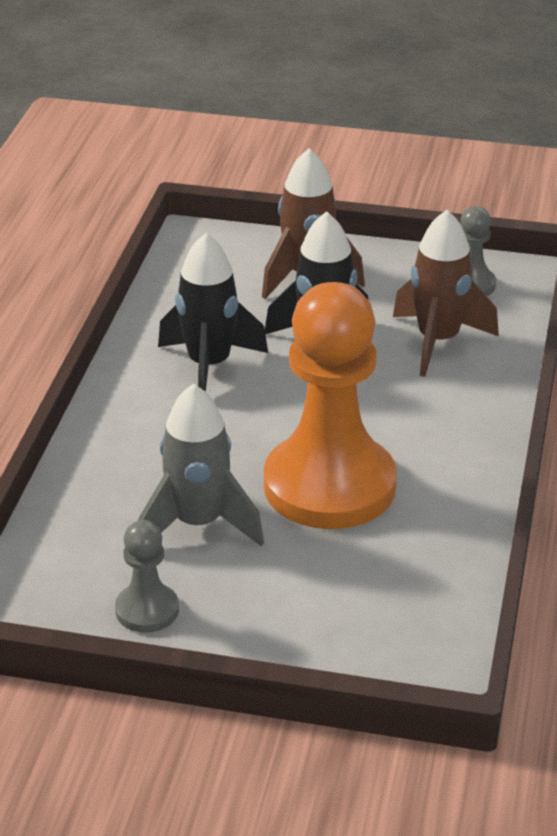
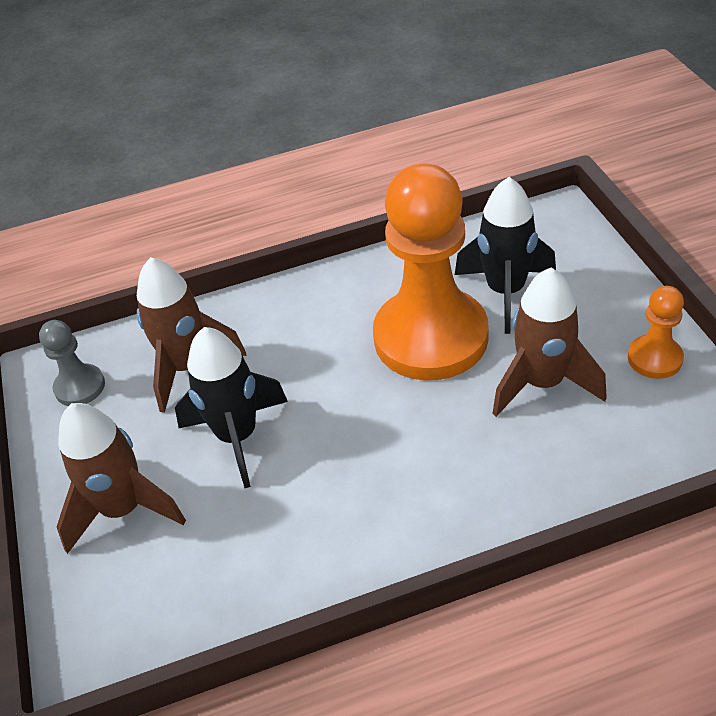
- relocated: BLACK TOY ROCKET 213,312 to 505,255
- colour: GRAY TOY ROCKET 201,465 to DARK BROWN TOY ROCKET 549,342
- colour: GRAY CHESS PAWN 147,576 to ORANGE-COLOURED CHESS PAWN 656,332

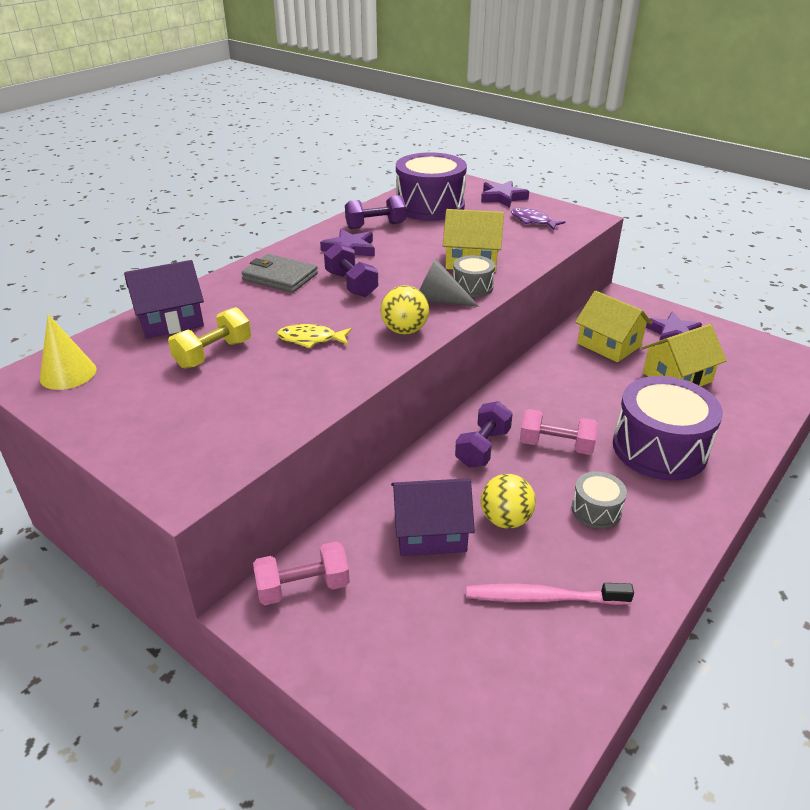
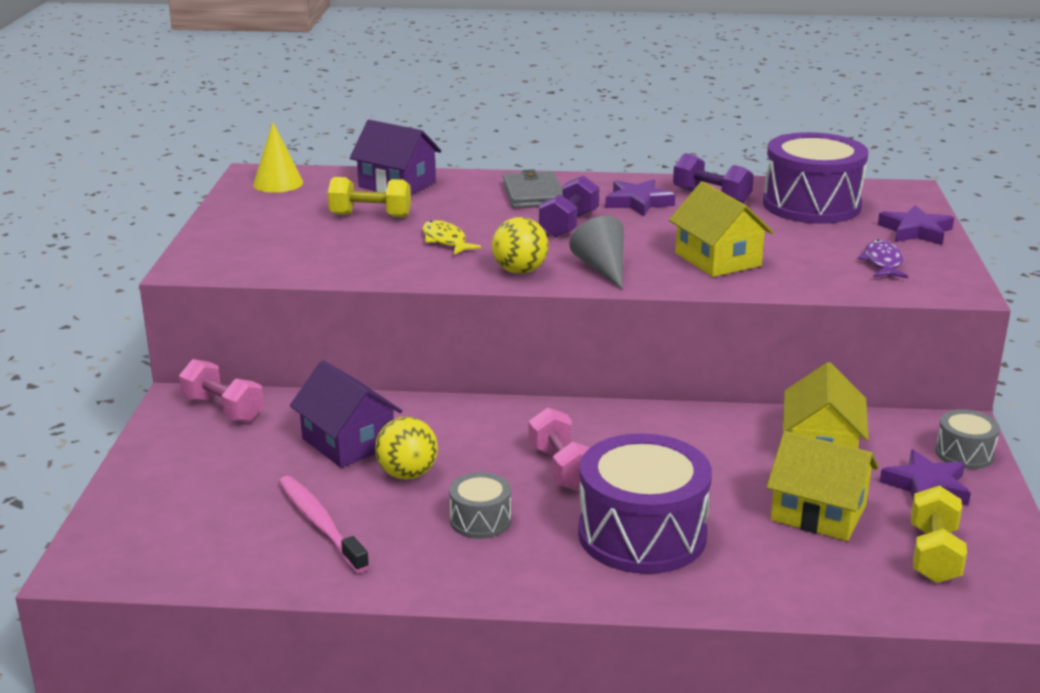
- appeared: BRIGHT YELLOW HAND WEIGHT 939,534
- relocated: GRAY DRUM 474,276 to 967,439
- missing: ROYAL PURPLE HAND WEIGHT 484,434

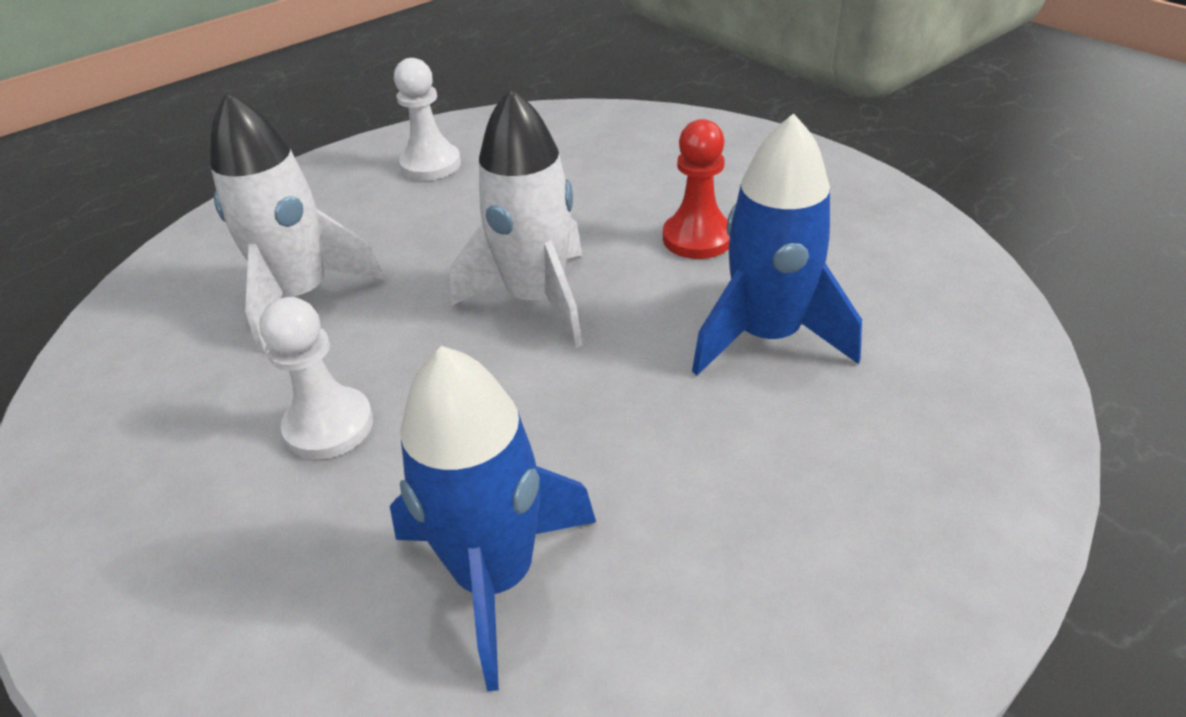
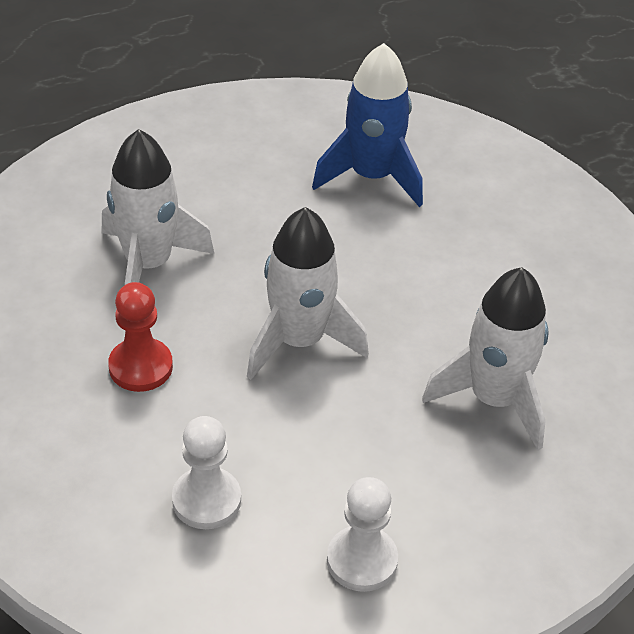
- colour: COBALT TOY ROCKET 777,244 to PURE WHITE TOY ROCKET 158,207
- relocated: PURE WHITE CHESS PAWN 316,378 to 206,472

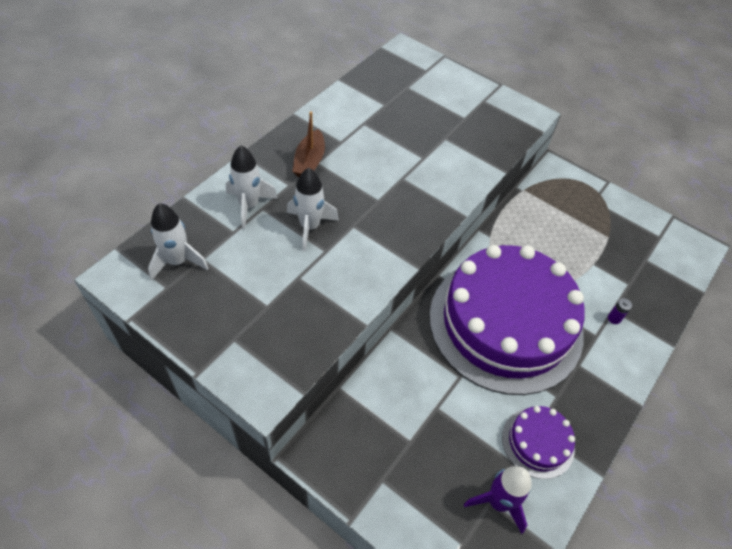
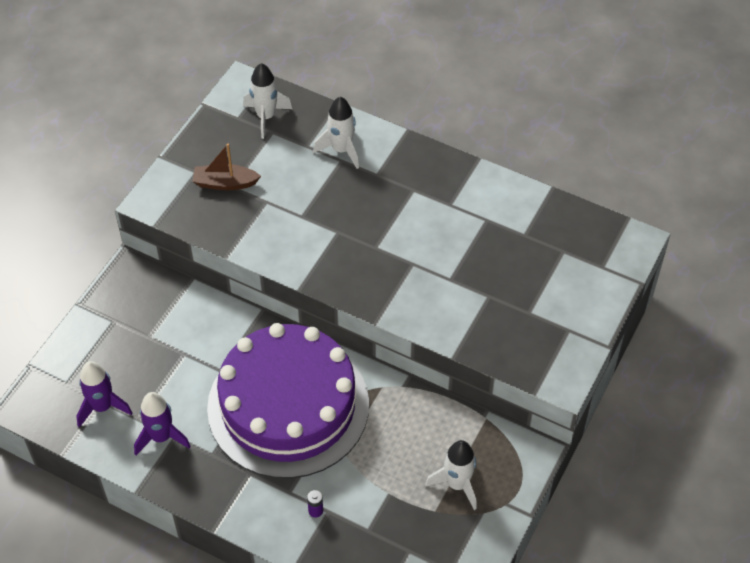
- exchanged: ROYAL PURPLE GATEAU 538,442 to ROYAL PURPLE TOY ROCKET 162,423
- relocated: DARK BROWN SAILBOAT 308,144 to 227,167
- relocated: PURE WHITE TOY ROCKET 313,209 to 451,475

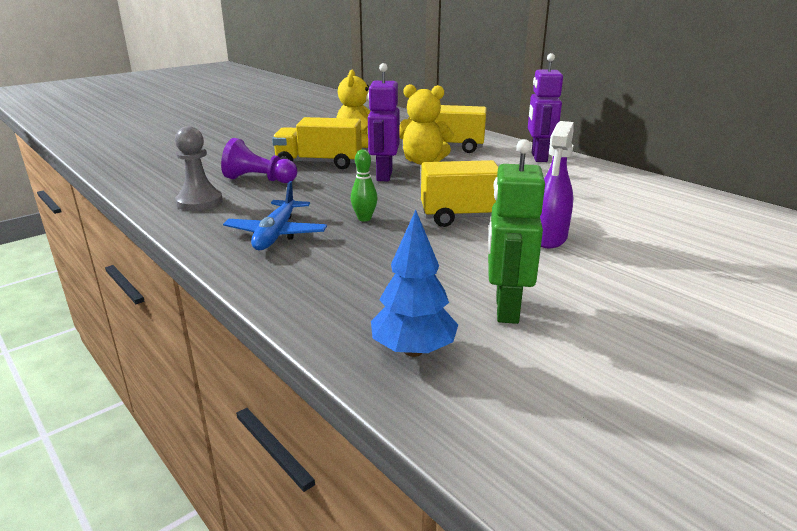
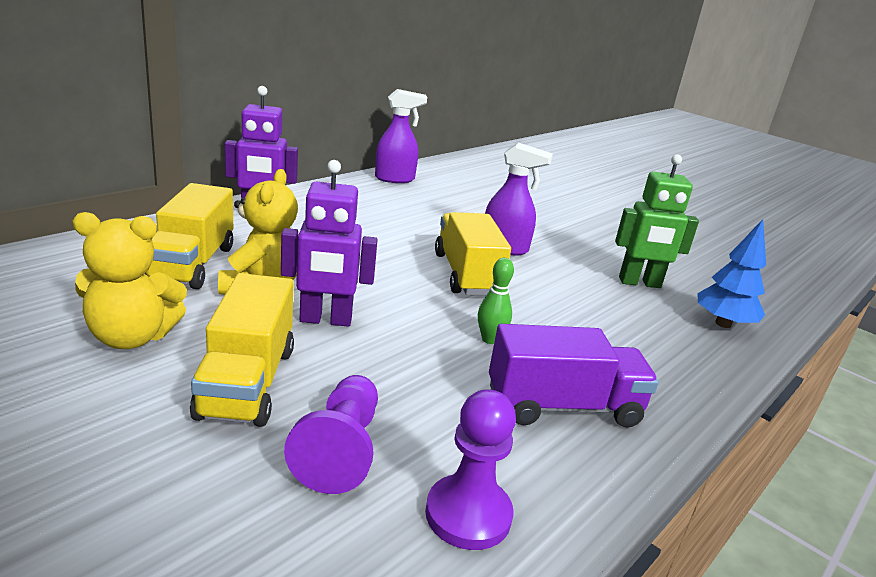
- appeared: ROYAL PURPLE SPRAY CLEANER 401,136
- colour: GRAY CHESS PAWN 199,168 to ROYAL PURPLE CHESS PAWN 470,469
- exchanged: COBALT AEROPLANE 275,215 to ROYAL PURPLE TRUCK 574,375

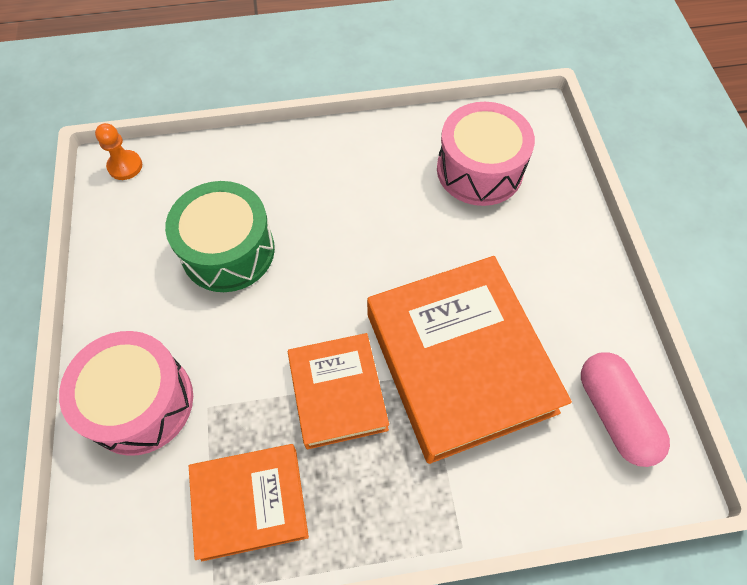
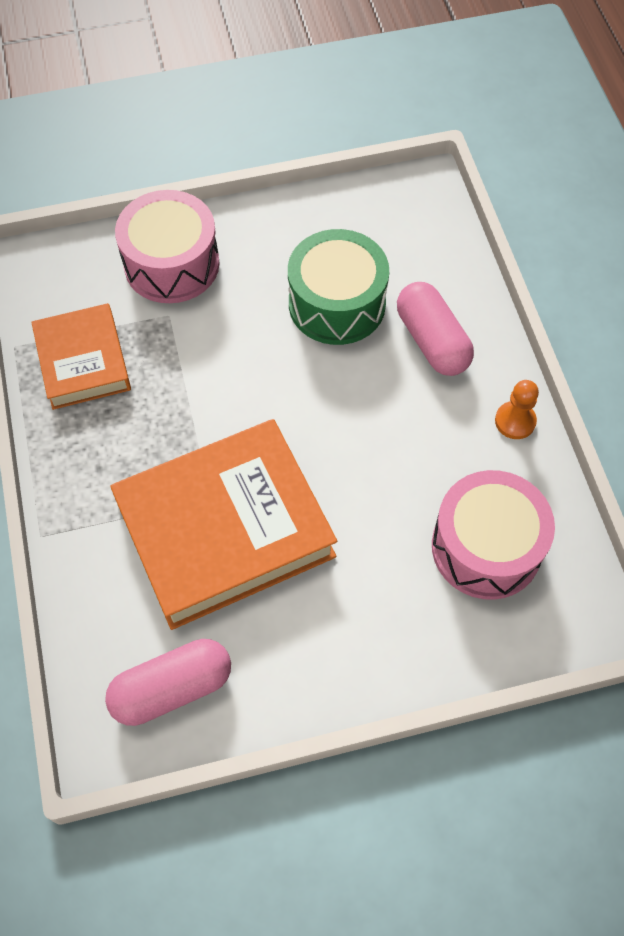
- appeared: PINK PILL 435,329
- relocated: ORANGE-COLOURED CHESS PAWN 118,151 to 517,409
- missing: ORANGE-COLOURED BOOK 338,391

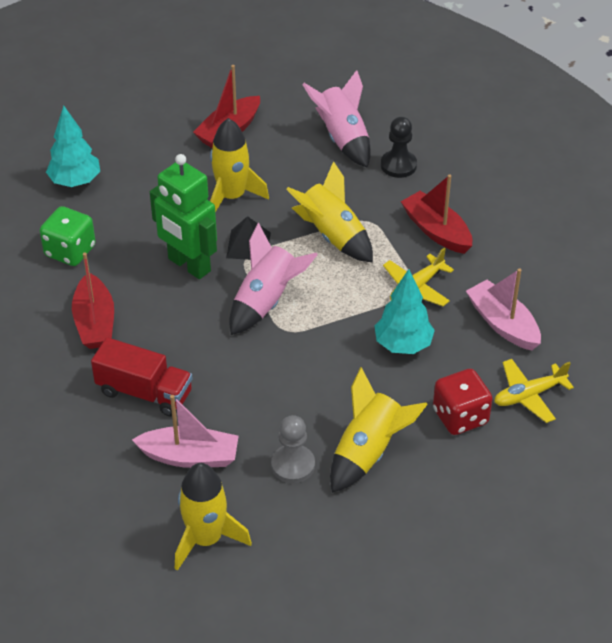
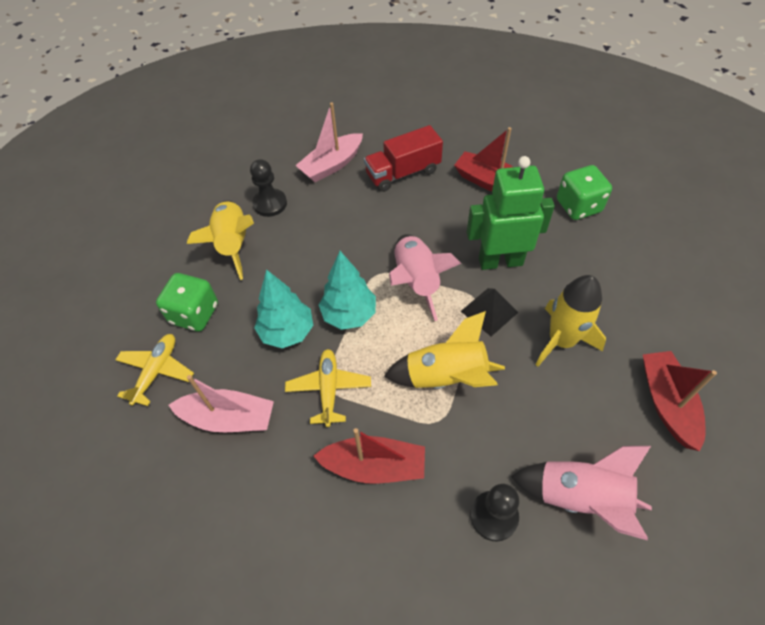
- colour: RED GAME DIE 463,402 to GREEN GAME DIE 187,302
- colour: GRAY CHESS PAWN 293,449 to BLACK CHESS PAWN 268,188
- relocated: TURQUOISE TREE 73,146 to 347,290
- missing: BRIGHT YELLOW TOY ROCKET 213,517

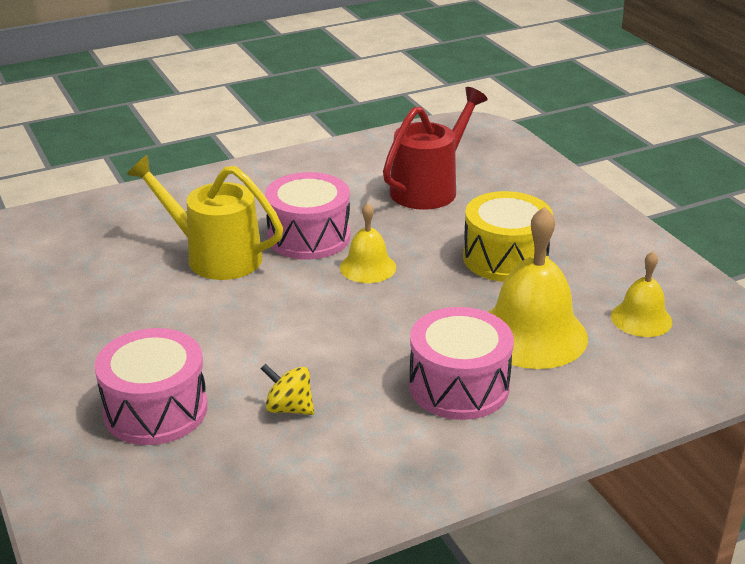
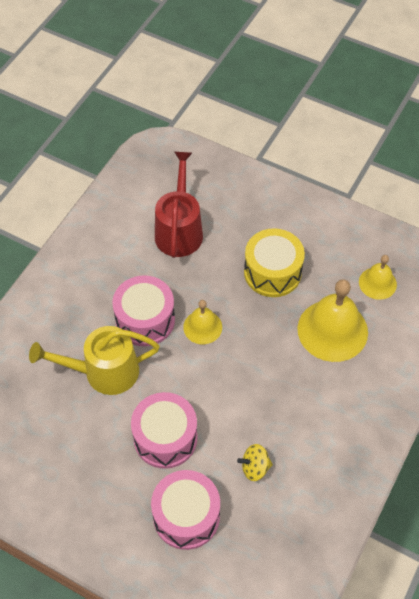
- relocated: PINK DRUM 461,363 to 164,430

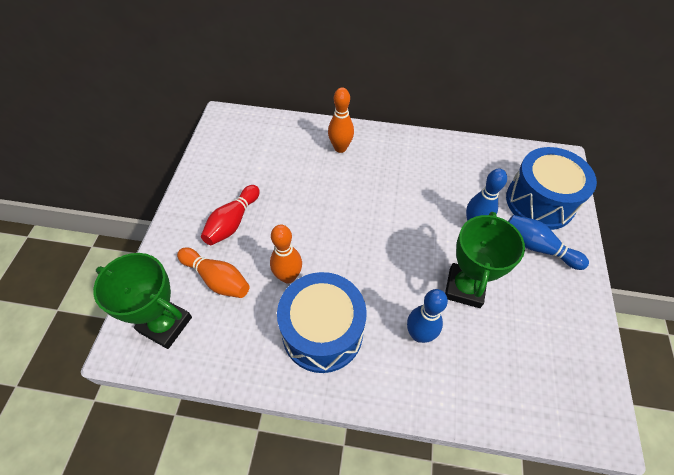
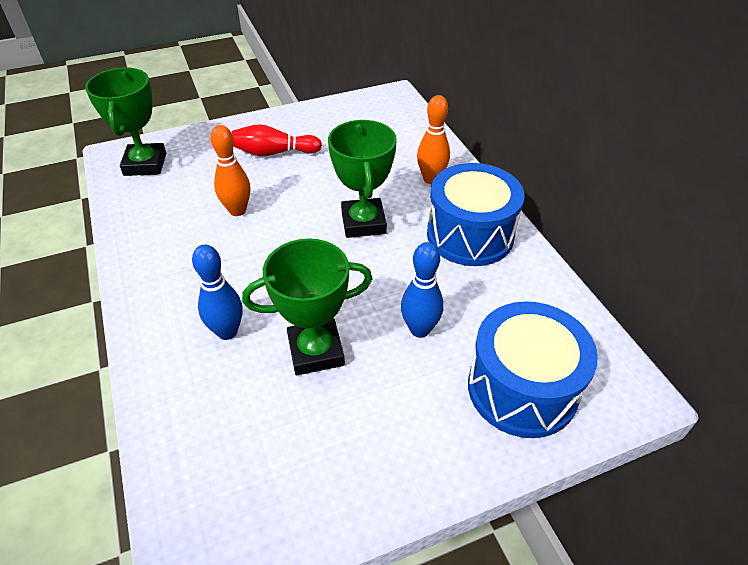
- appeared: GREEN TROPHY 362,179
- relocated: COBALT DRUM 322,322 to 476,214
- missing: ORANGE-COLOURED BOWLING PIN 213,273
- missing: COBALT BOWLING PIN 548,242

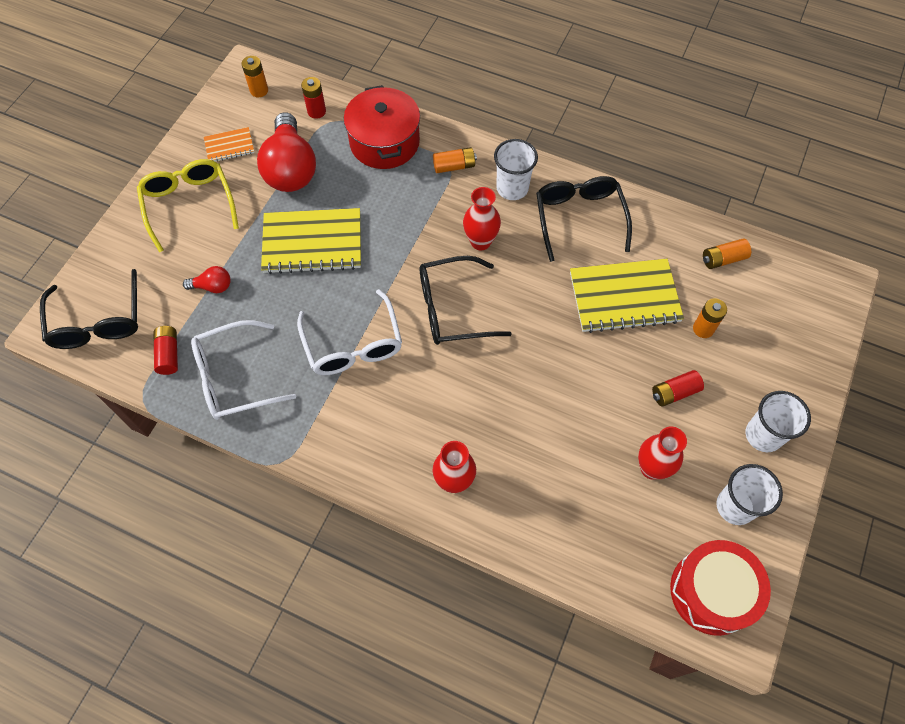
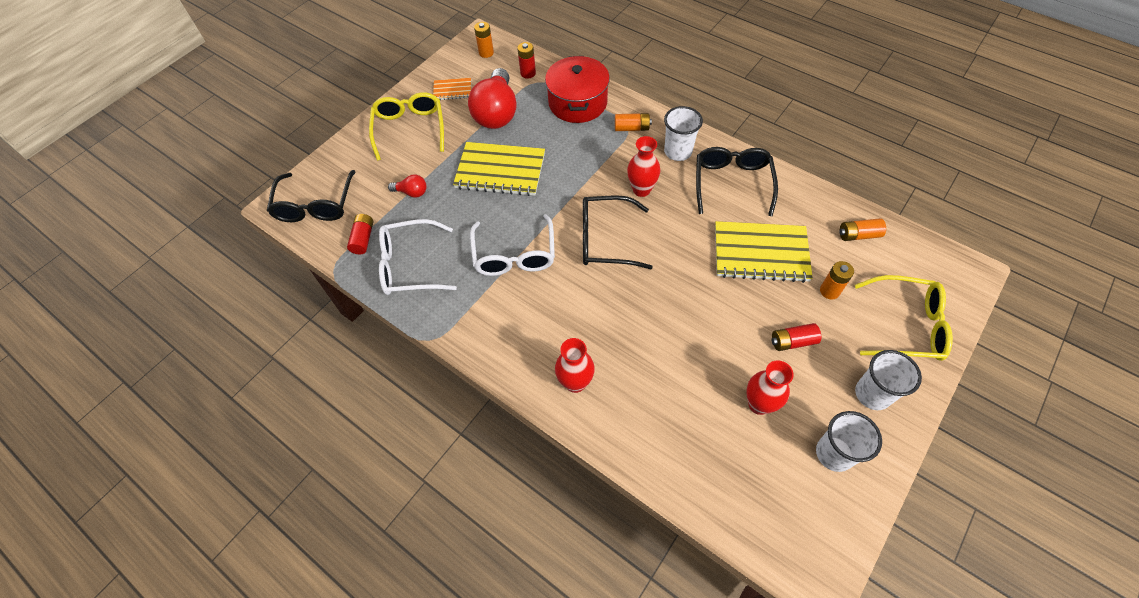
- appeared: BRIGHT YELLOW GLASSES 904,318
- missing: RED DRUM 720,588

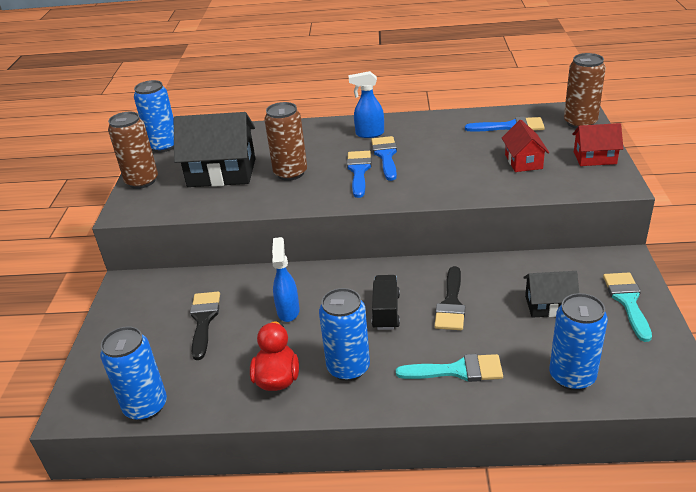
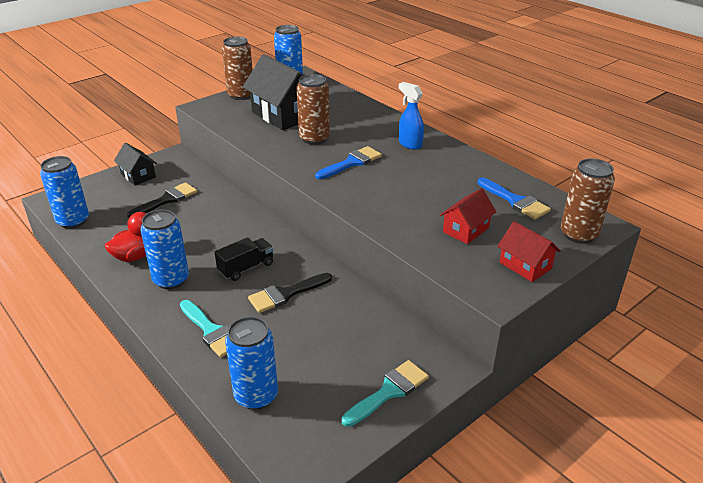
- relocated: BLACK TOY HOUSE 551,294 to 135,164
- missing: COBALT SPRAY CLEANER 286,279
- missing: COBALT BRUSH 384,158

